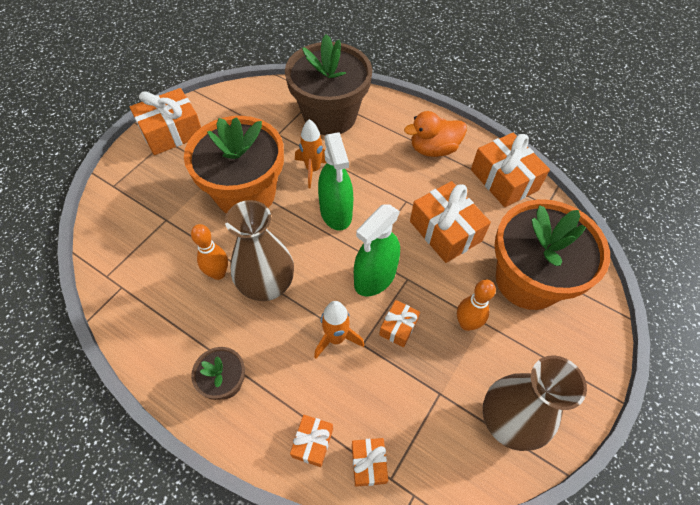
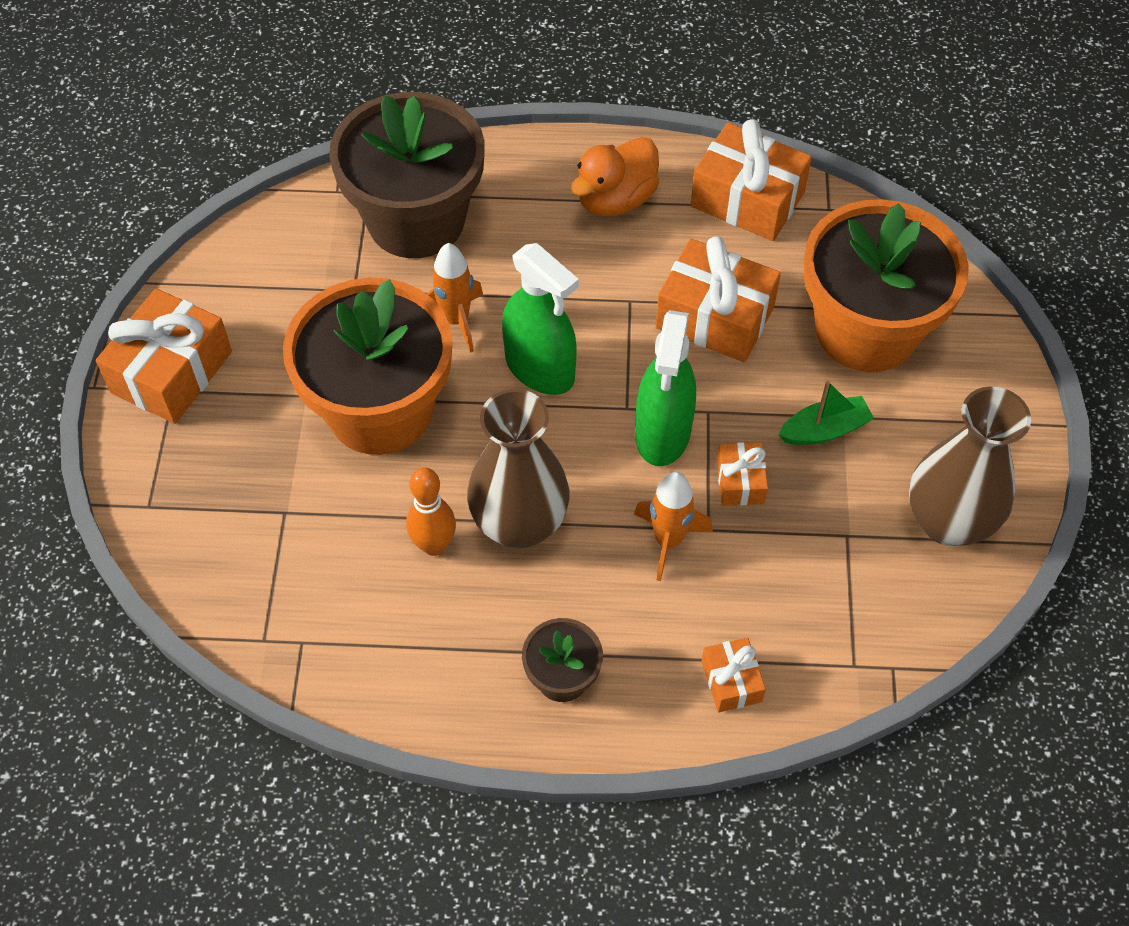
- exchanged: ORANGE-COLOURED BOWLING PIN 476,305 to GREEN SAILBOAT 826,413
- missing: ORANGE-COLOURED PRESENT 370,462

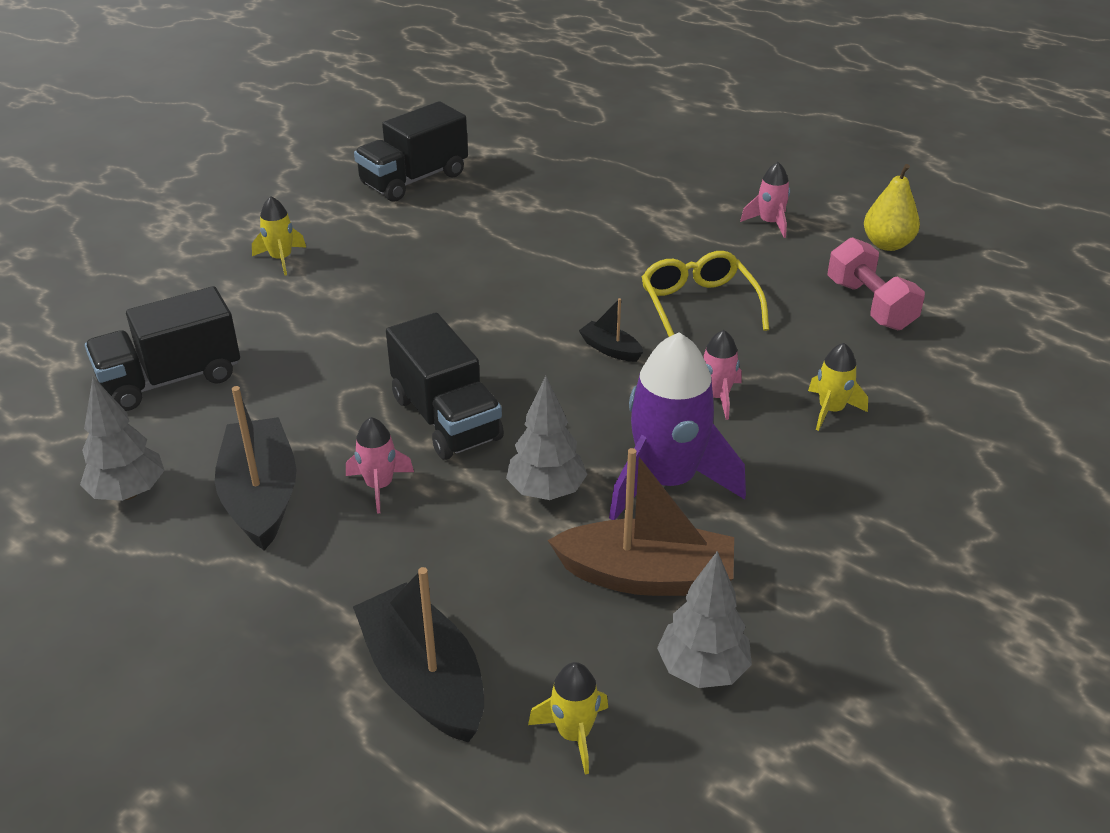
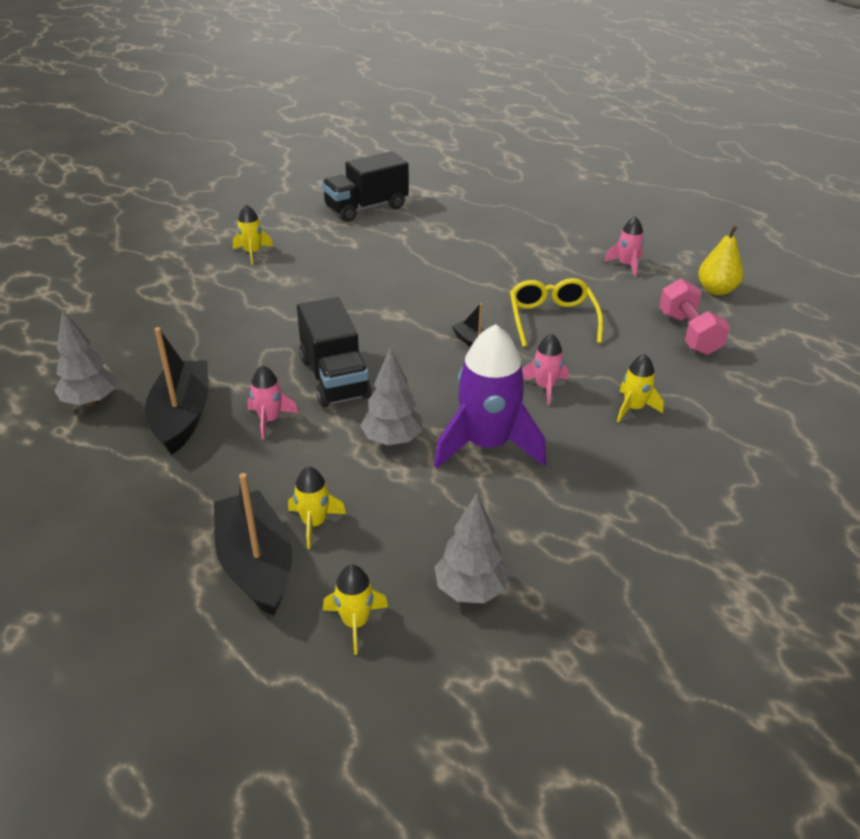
- appeared: BRIGHT YELLOW TOY ROCKET 317,507
- missing: BLACK TRUCK 162,348
- missing: DARK BROWN SAILBOAT 641,522

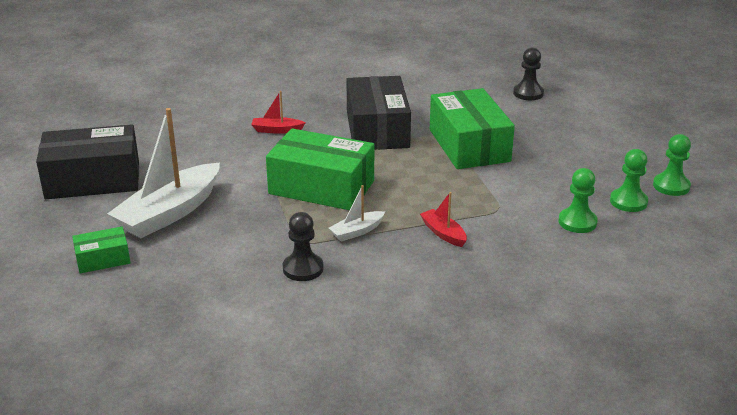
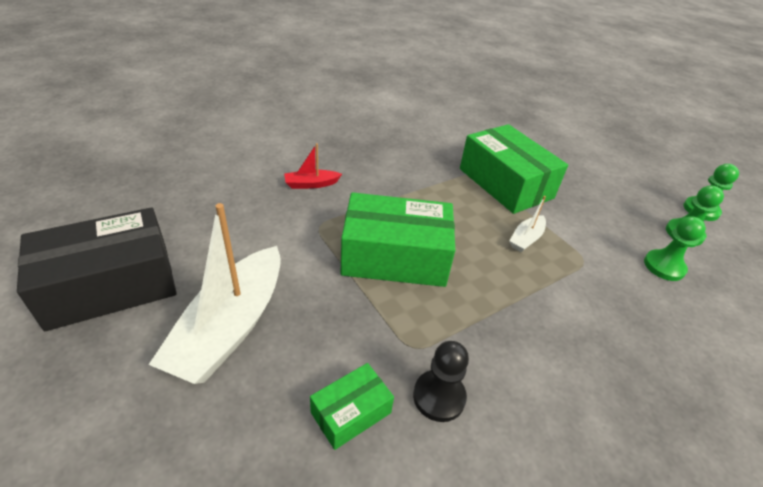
- relocated: GREEN PARCEL 101,250 to 352,406
- relocated: PURE WHITE SAILBOAT 357,213 to 527,224
- missing: BLACK PARCEL 378,113
- missing: RED SAILBOAT 443,219
- missing: BLACK CHESS PAWN 528,74

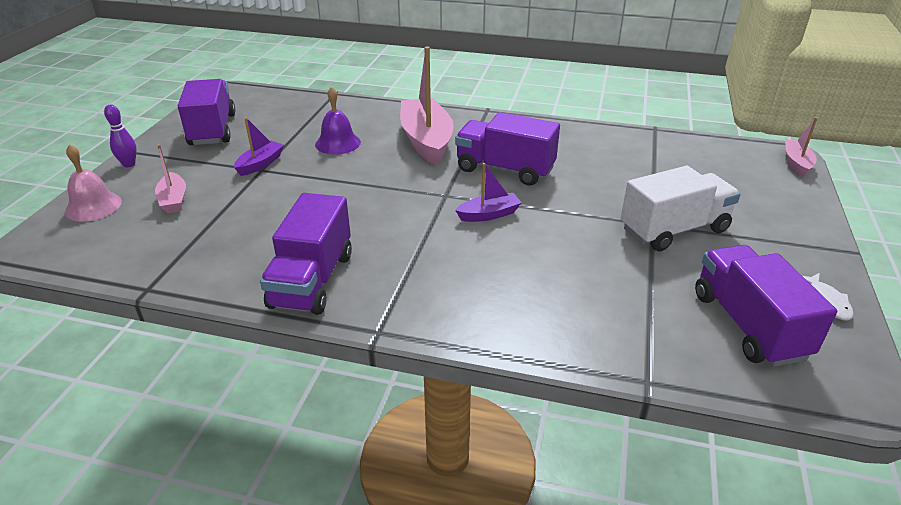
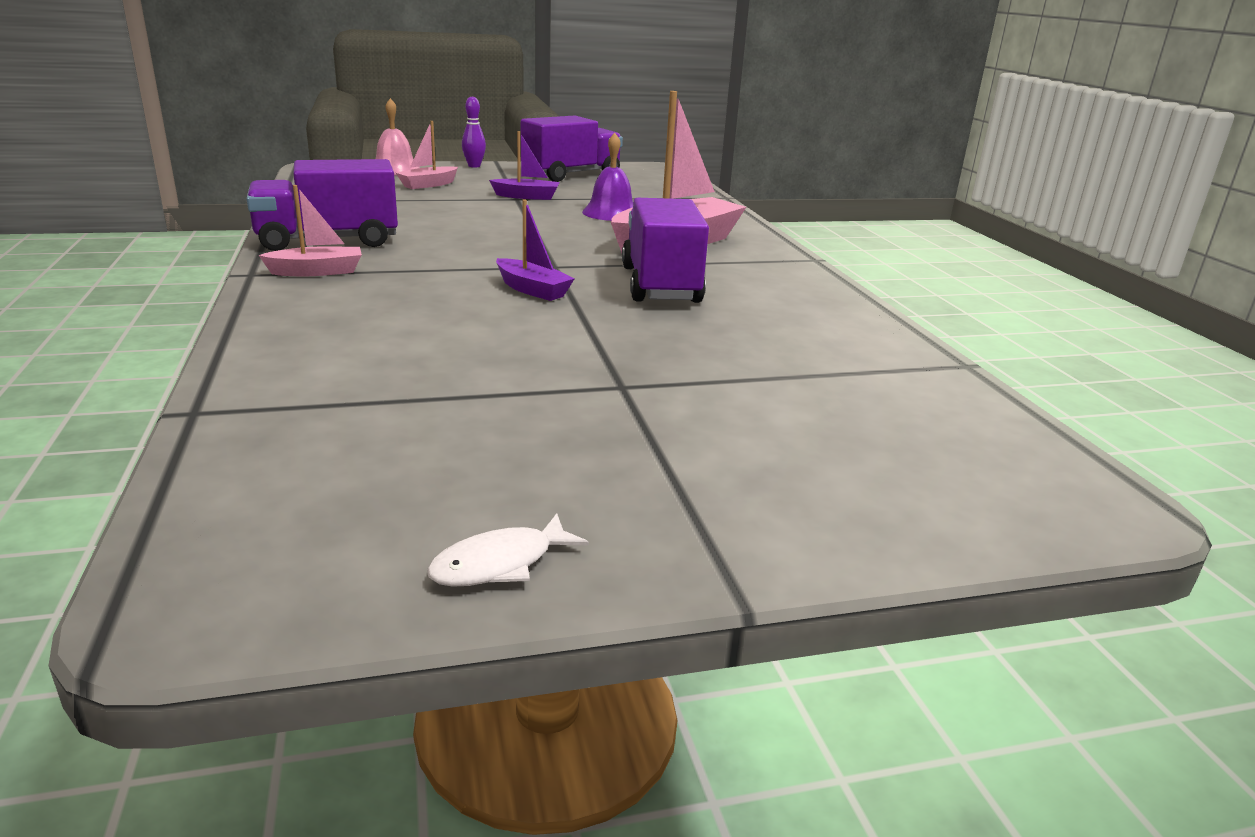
- relocated: PINK SAILBOAT 801,147 to 310,230
- missing: PURE WHITE TRUCK 680,208
- missing: ROYAL PURPLE TRUCK 766,306

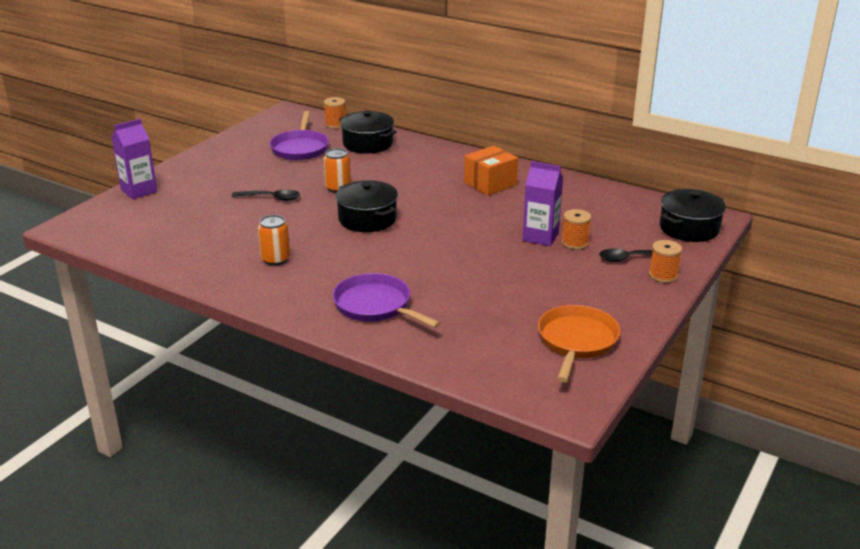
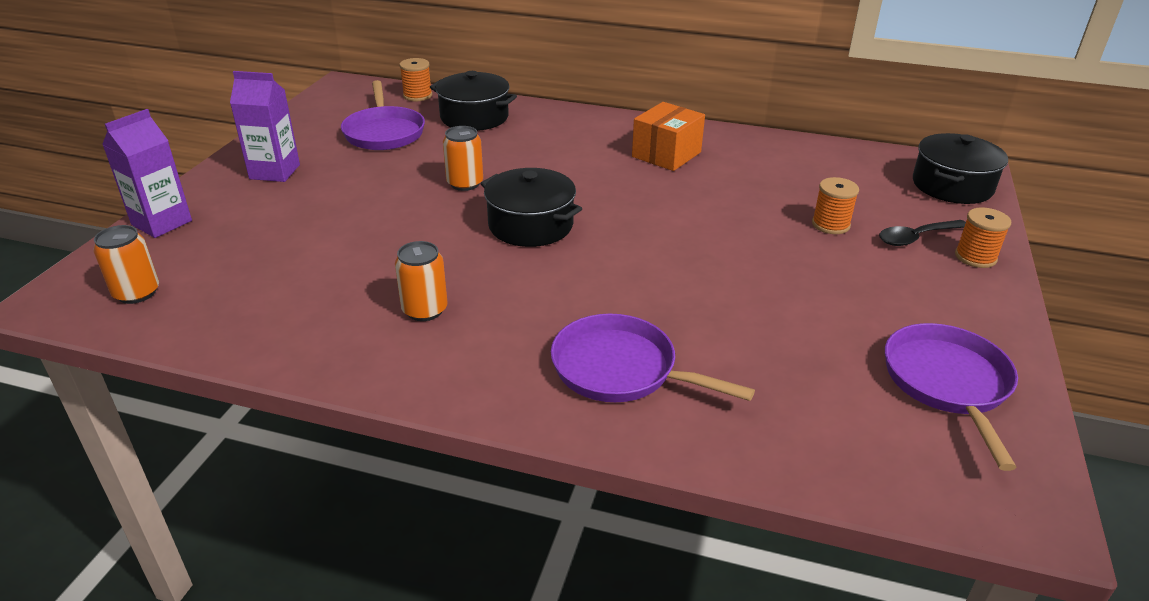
- appeared: ORANGE-COLOURED SODA CAN 126,264
- relocated: ROYAL PURPLE CARTON 542,203 to 265,126
- colour: ORANGE-COLOURED SKILLET 579,343 to ROYAL PURPLE SKILLET 951,397
- missing: BLACK TABLESPOON 266,195

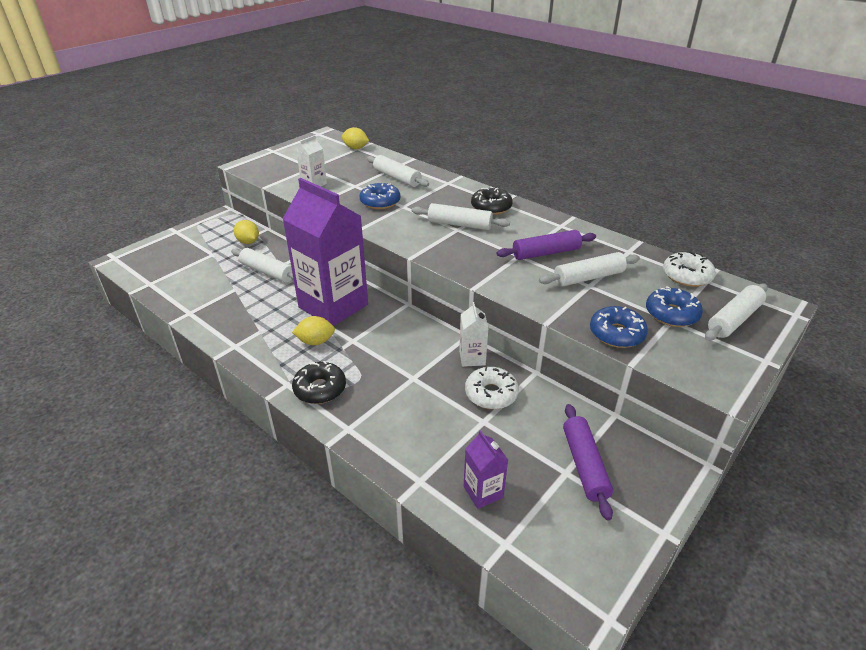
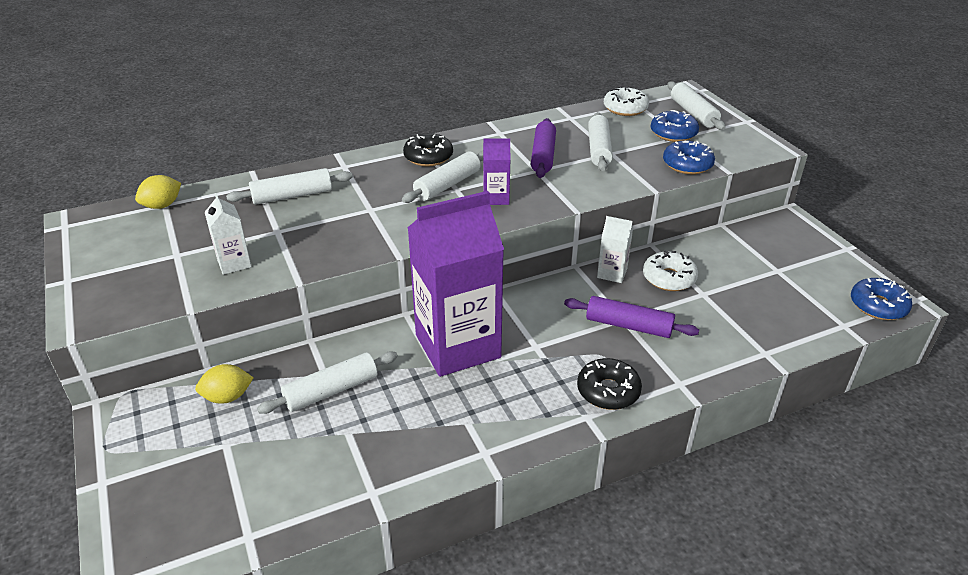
- relocated: ROYAL PURPLE CARTON 486,469 to 497,171
- relocated: ROYAL PURPLE DOUGH ROLLER 588,462 to 631,317
- relocated: COBALT DONUT 380,196 to 881,299
- missing: BRIGHT YELLOW TOY LEMON 313,330

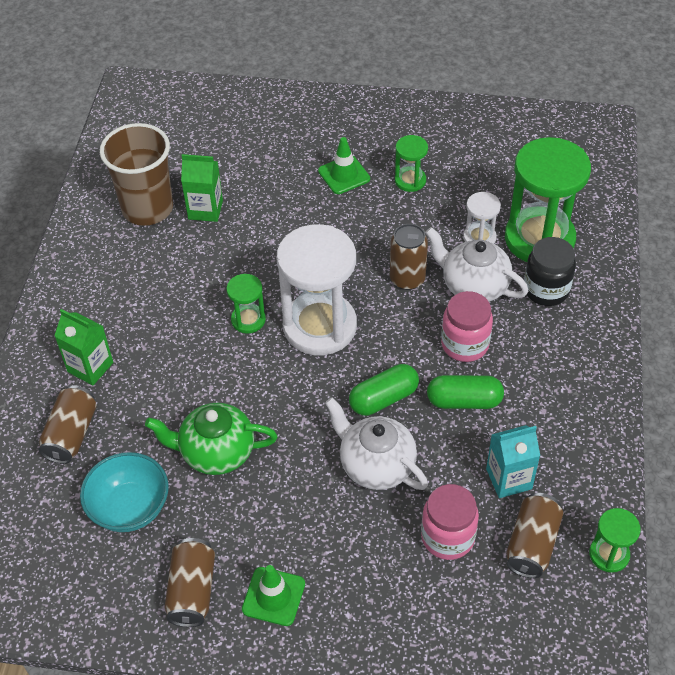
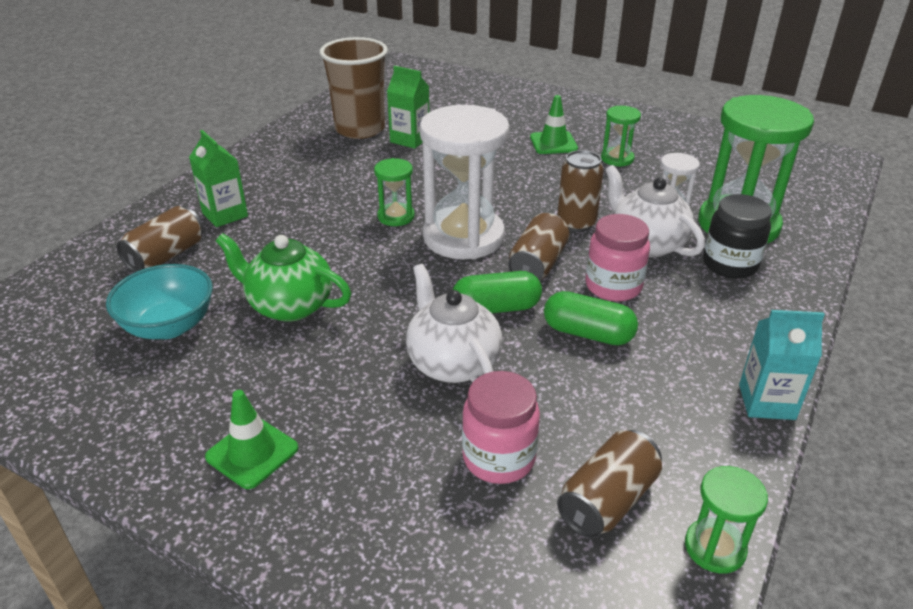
- relocated: DARK BROWN SODA CAN 189,582 to 539,247
- relocated: TURQUOISE CARTON 513,461 to 782,365

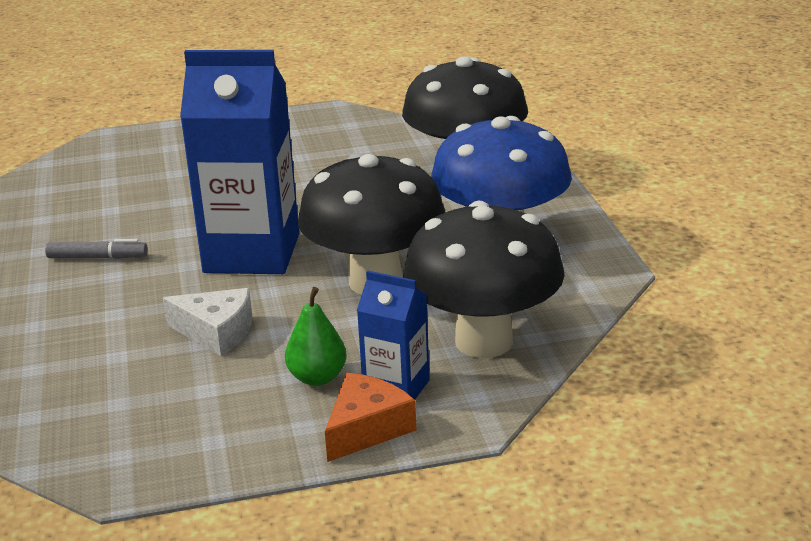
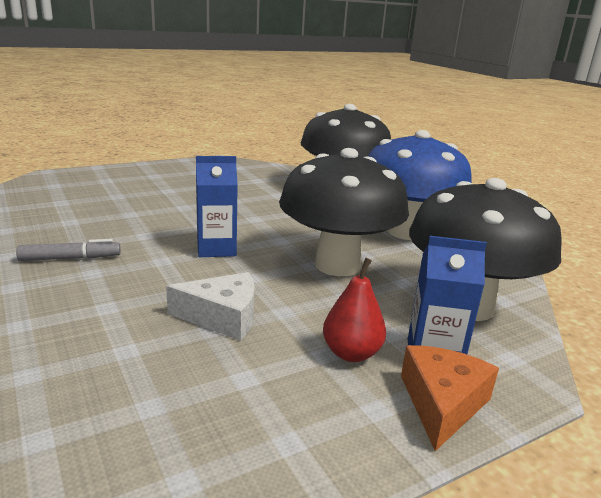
- size: COBALT CARTON 239,162 = 217,206 x0.51
- colour: GREEN TOY PEAR 316,336 to RED TOY PEAR 354,310

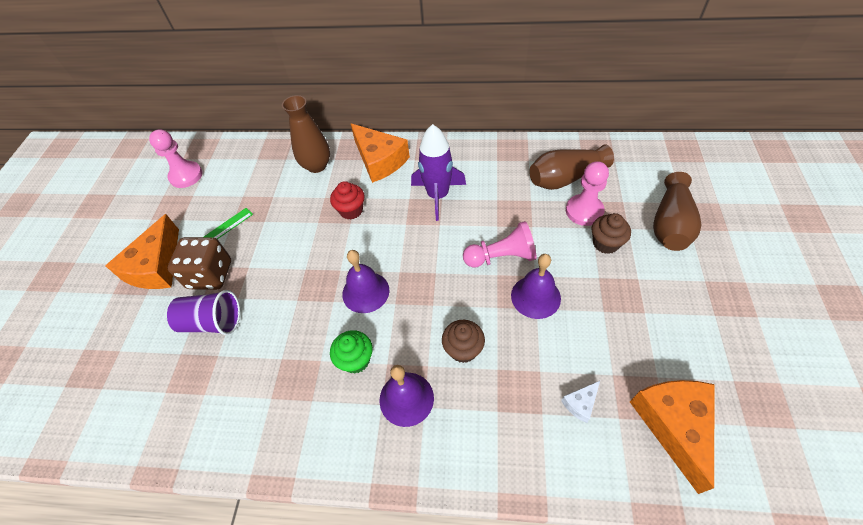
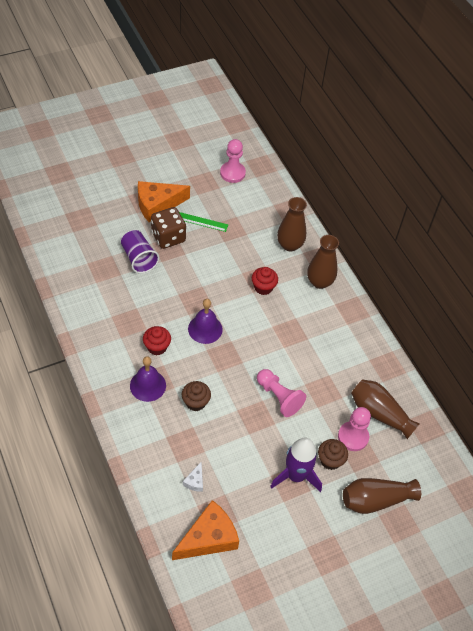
- colour: GREEN MUFFIN 351,352 to RED MUFFIN 157,340
- spun: PURE WHITE PIECE OF CHEESE 580,402 = 193,477 90 degrees counterclockwise
- relocated: ROYAL PURPLE TOY ROCKET 438,172 to 296,465
- exchanged: ORANGE-COLOURED PIECE OF CHEESE 380,153 to DARK BROWN FLOWER VASE 323,262
- missing: ROYAL PURPLE SCHOOL BELL 536,286

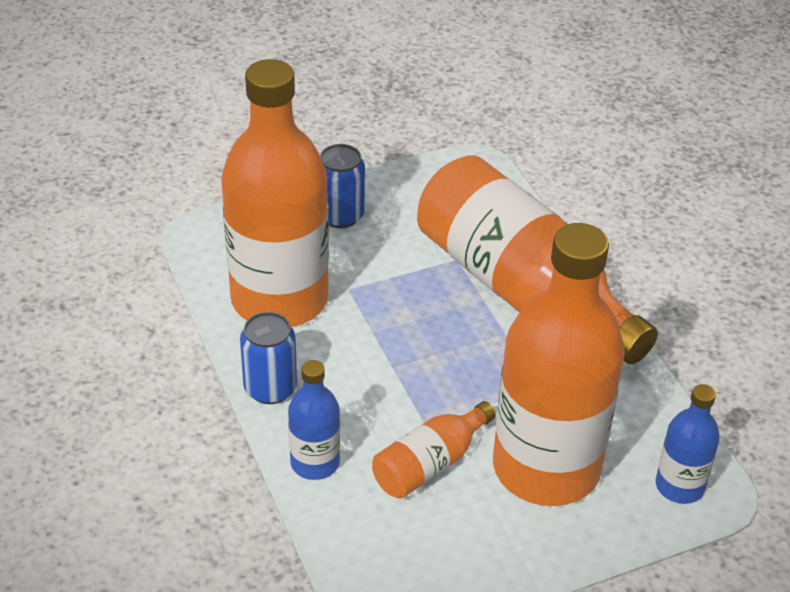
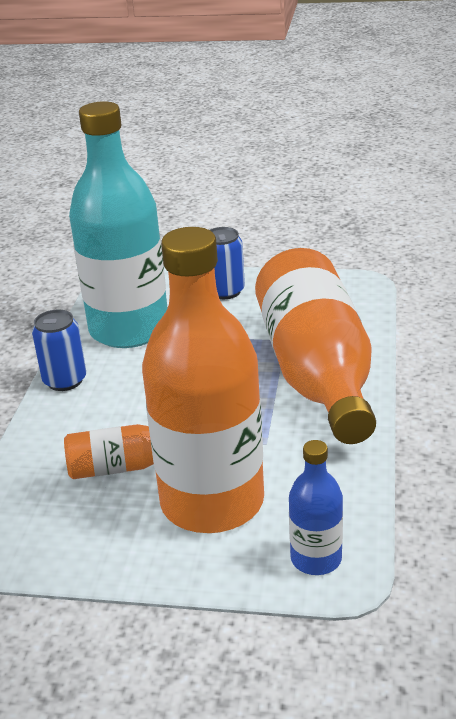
- colour: ORANGE-COLOURED BOTTLE 275,193 to TURQUOISE BOTTLE 118,224
- missing: COBALT BOTTLE 314,420

